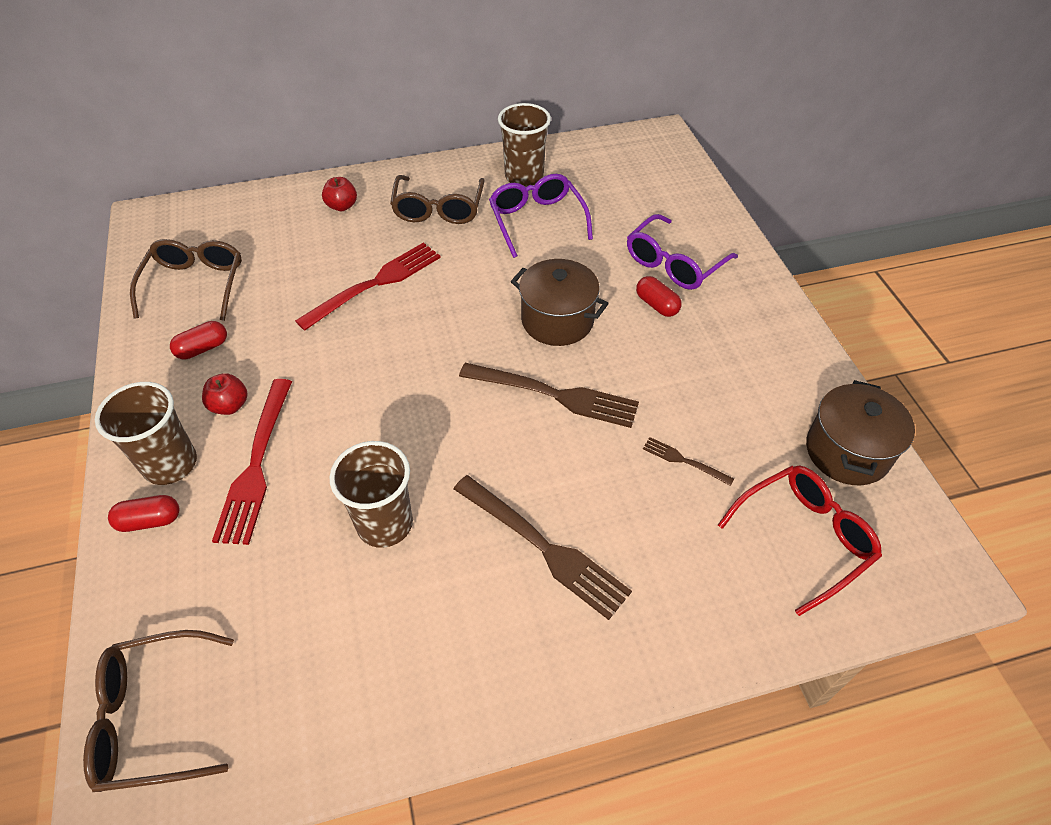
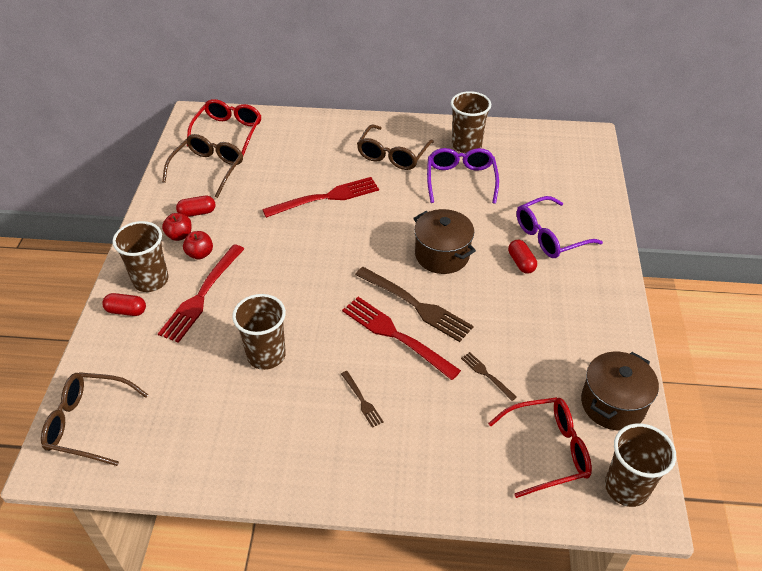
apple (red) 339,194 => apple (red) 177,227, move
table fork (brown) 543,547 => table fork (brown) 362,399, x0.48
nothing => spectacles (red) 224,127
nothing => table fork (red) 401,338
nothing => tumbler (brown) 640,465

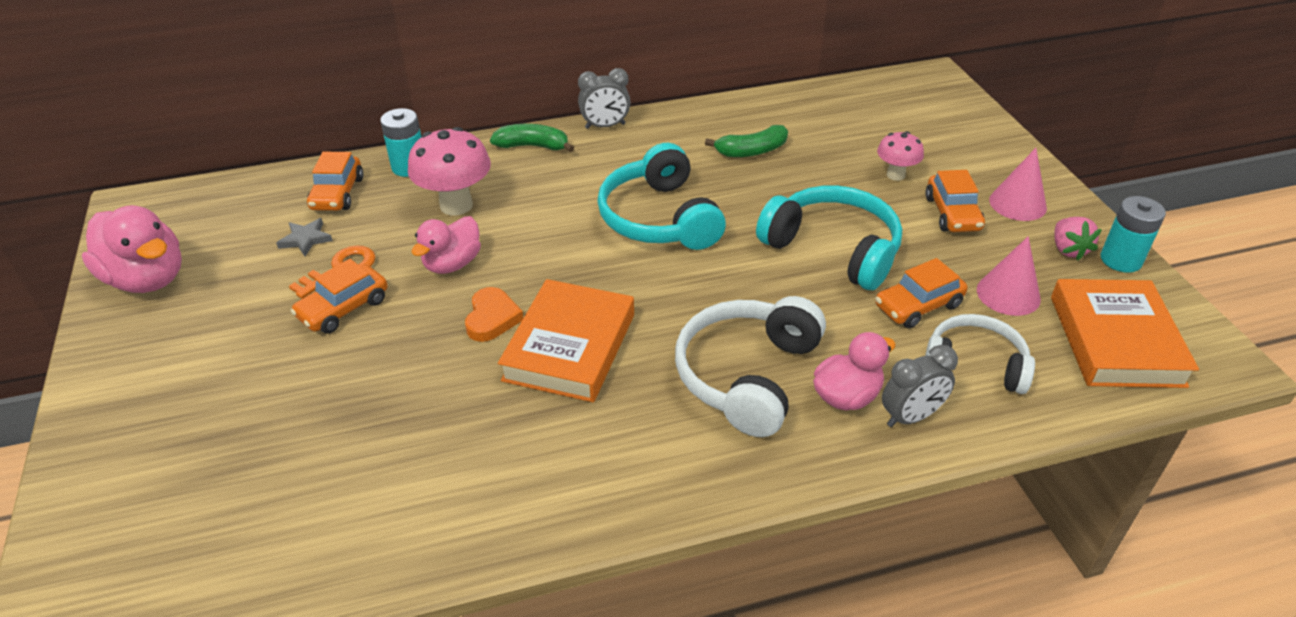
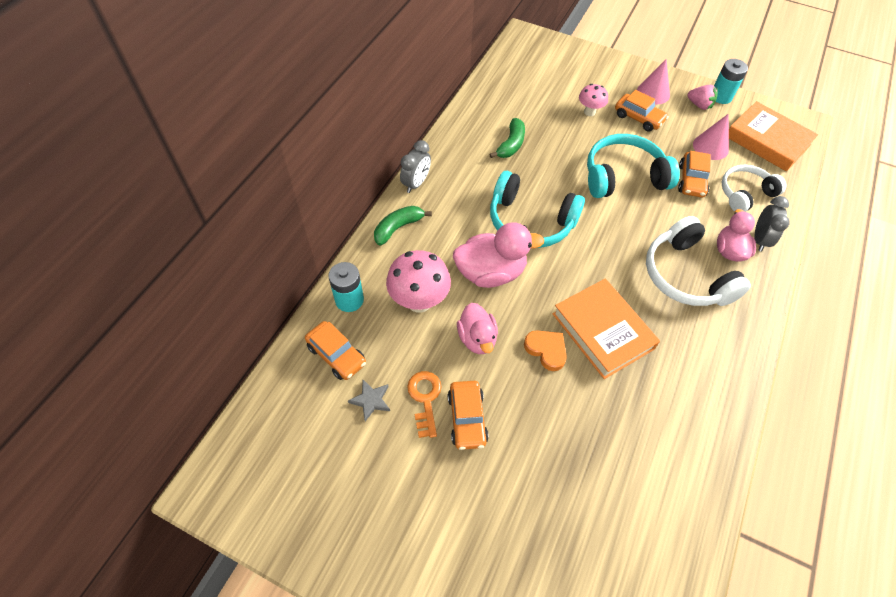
rubber duck (rosy) 132,249 => rubber duck (rosy) 498,255, move

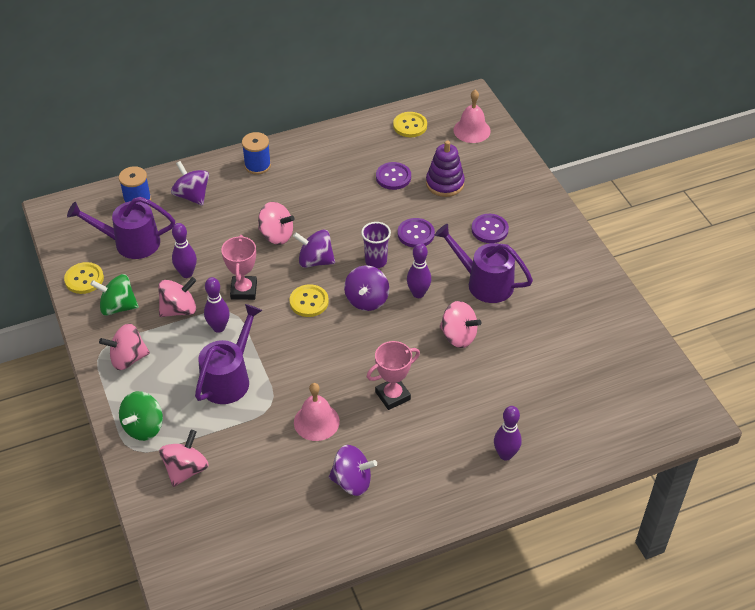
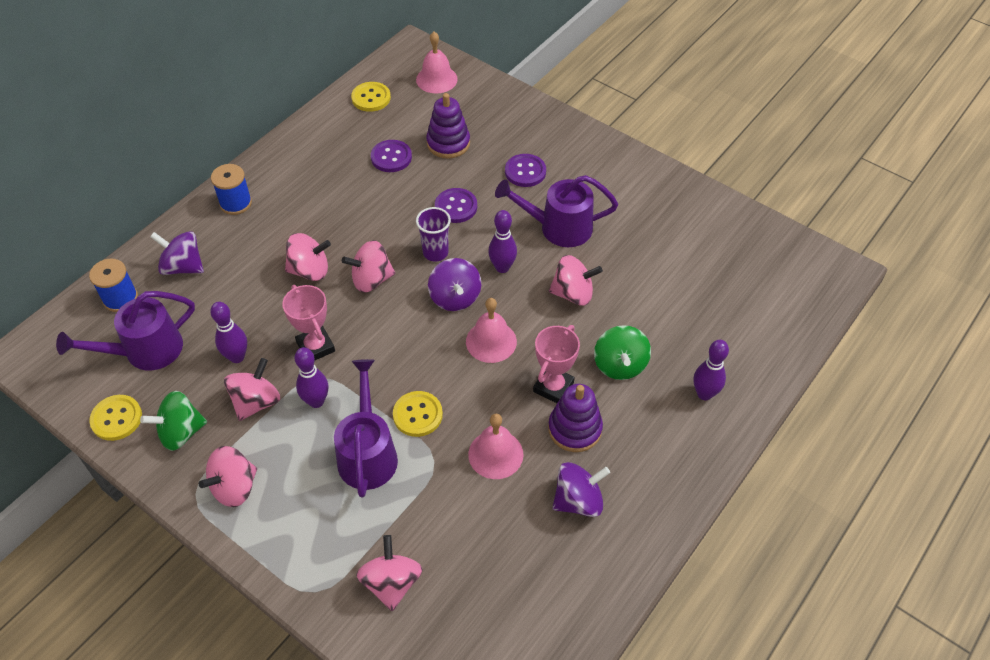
whirligig (violet) 314,249 => whirligig (rosy) 368,266
shirt button (bright yellow) 309,300 => shirt button (bright yellow) 418,414, move
whirligig (leaf-green) 141,416 => whirligig (leaf-green) 622,352, move
nothing => hand bell (rosy) 491,330
nothing => stacking toy (violet) 575,418

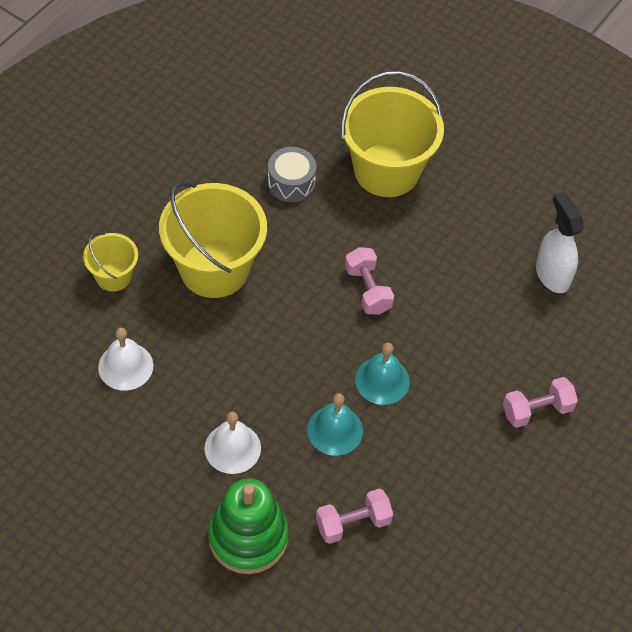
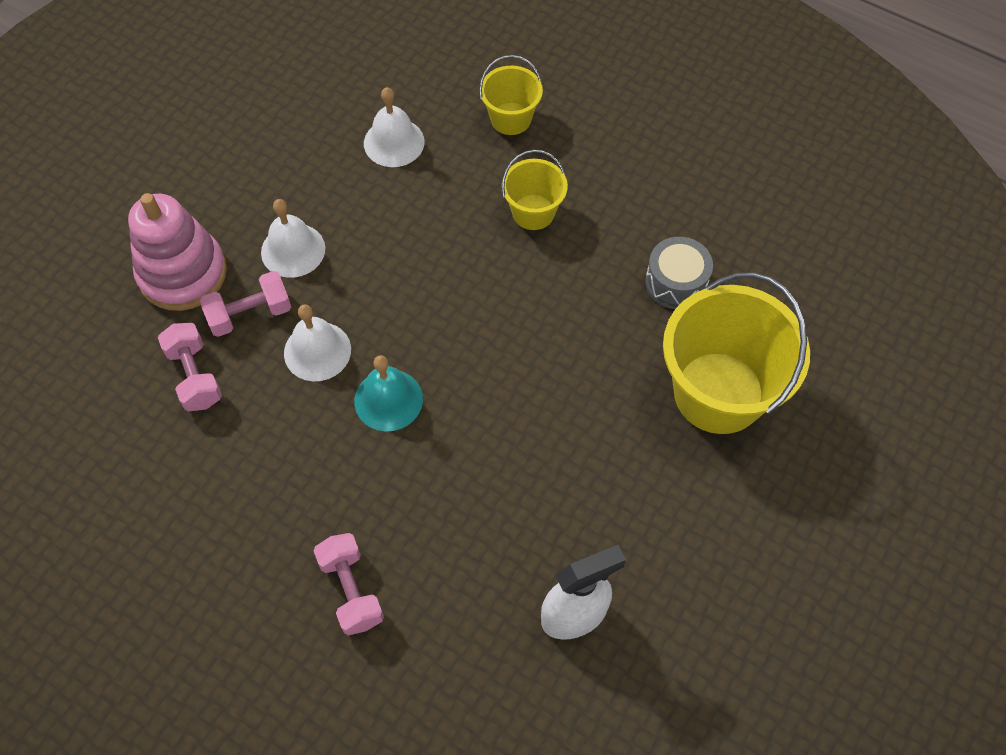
sand bucket (bright yellow) 213,239 => sand bucket (bright yellow) 535,190, x0.51
free weight (rosy) 369,281 => free weight (rosy) 245,304, move
hand bell (turquoise) 335,424 => hand bell (white) 317,342
stacking toy (leaf-green) 248,526 => stacking toy (rosy) 177,252

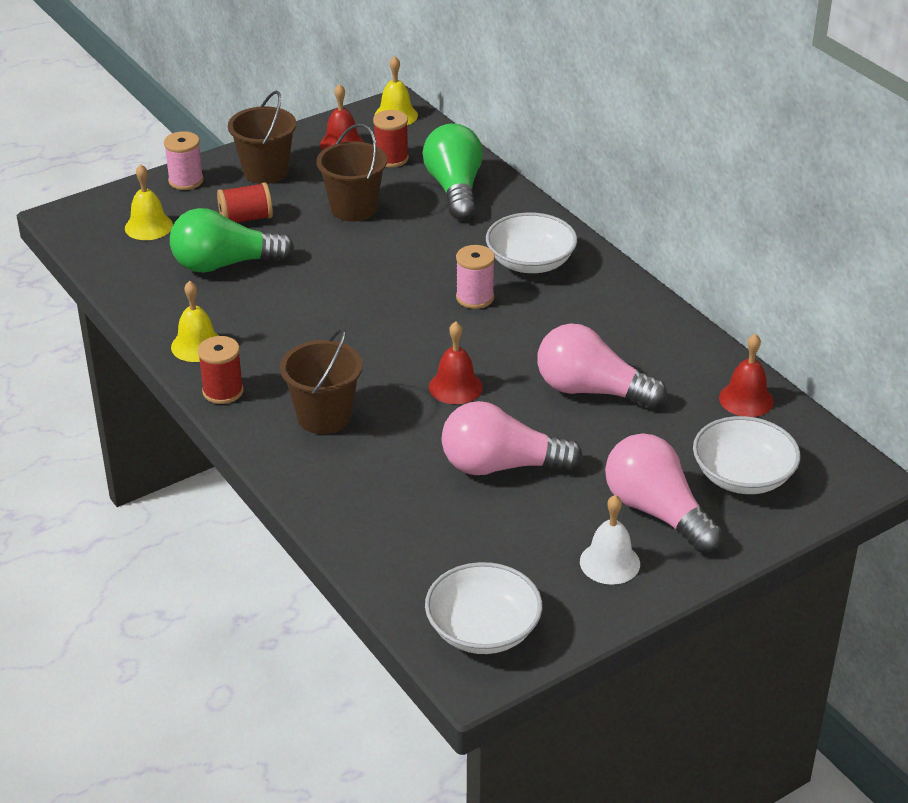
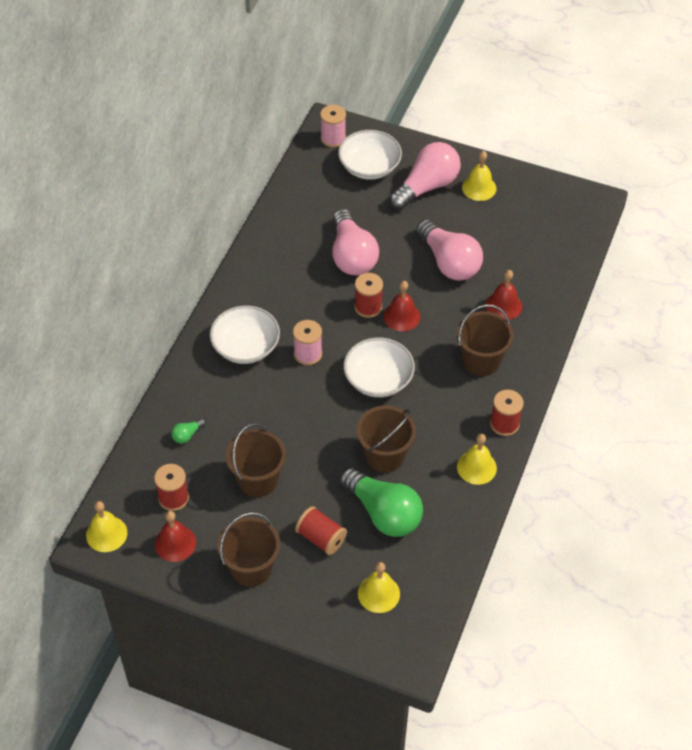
bulb (leaf-green) 453,171 => bulb (leaf-green) 188,431, x0.40
bobbin (rosy) 184,160 => bobbin (rosy) 333,126, move
hand bell (red) 746,375 => hand bell (red) 504,295, move
bulb (rosy) 663,493 => bulb (rosy) 425,176, 150 degrees counterclockwise
hand bell (white) 610,540 => hand bell (bright yellow) 479,176
deep dish (white) 483,608 => deep dish (white) 379,367, move
nothing => bobbin (red) 368,295
nothing => sand bucket (brown) 386,439

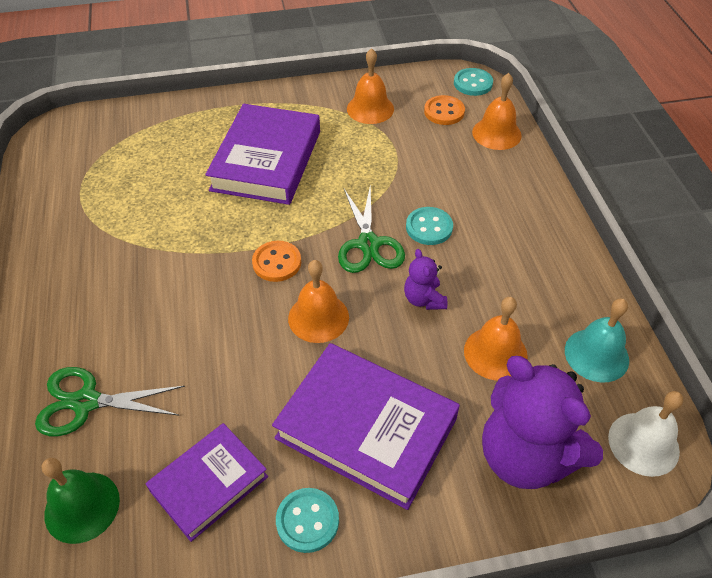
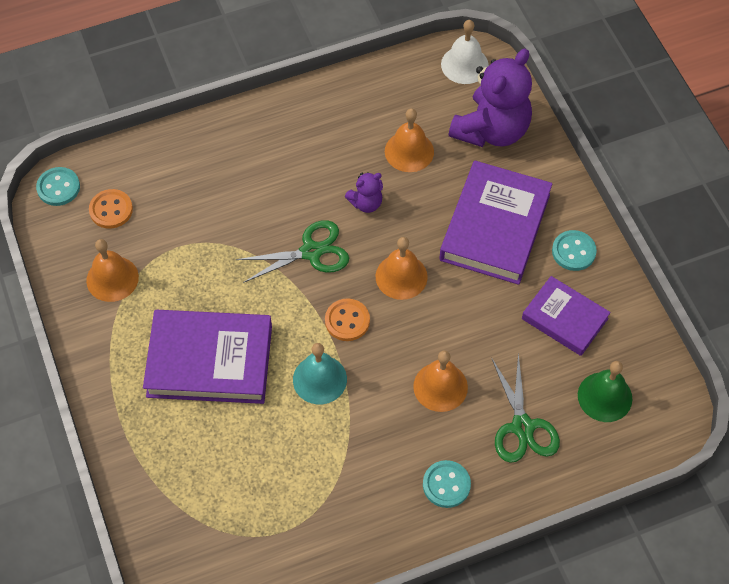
hand bell (bright orange) 497,111 => hand bell (bright orange) 440,381, move
shirt button (turquoise) 429,226 => shirt button (turquoise) 447,484, move
hand bell (turquoise) 597,340 => hand bell (turquoise) 320,373, move

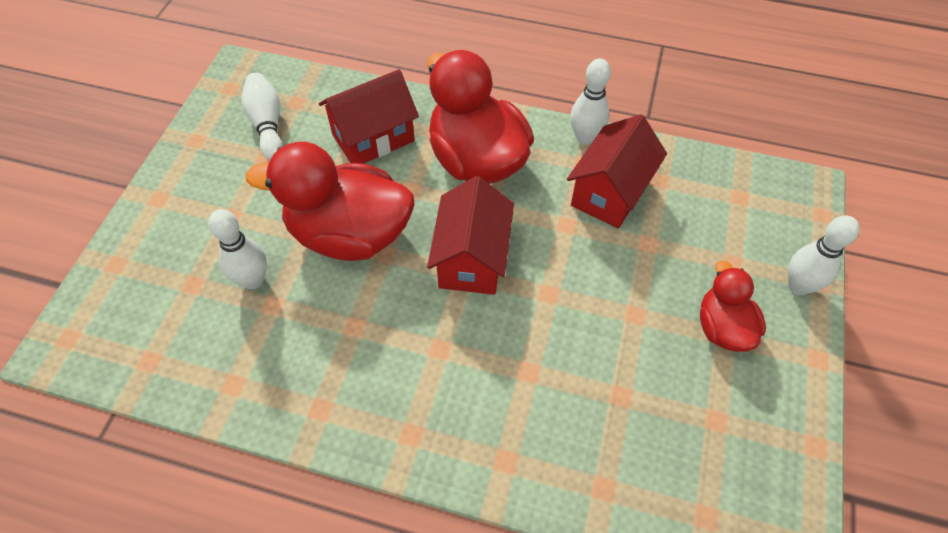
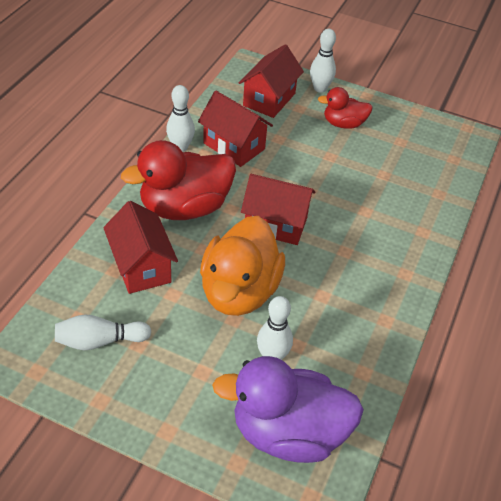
rubber duck (red) 330,201 => rubber duck (bright orange) 242,266
nothing => toy house (red) 271,81
nothing => rubber duck (violet) 288,409

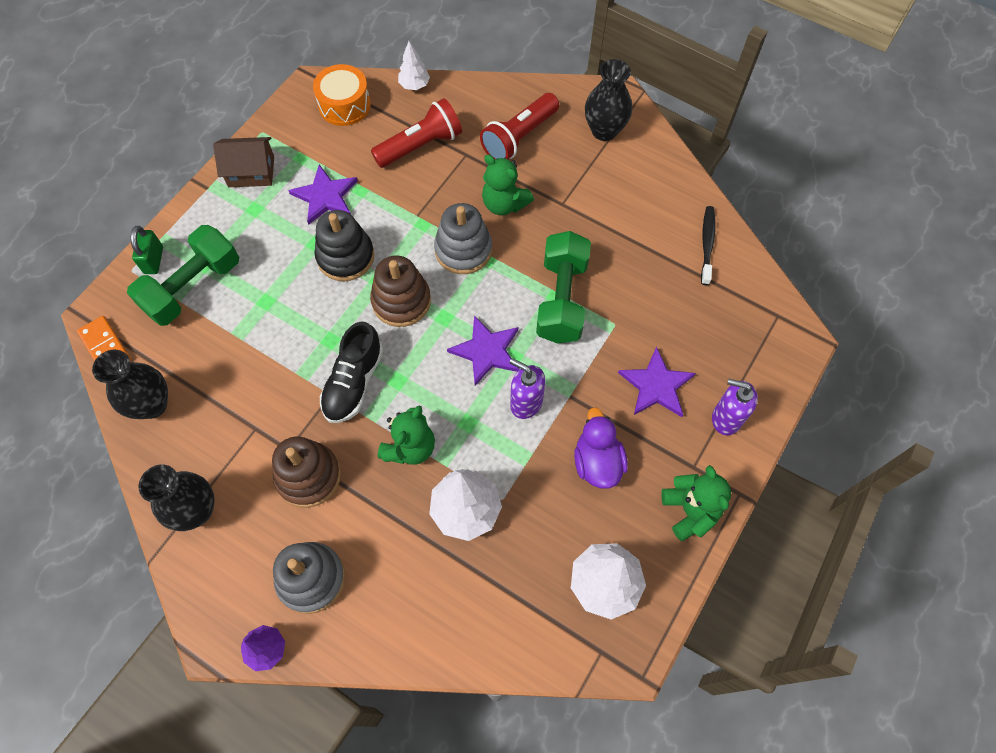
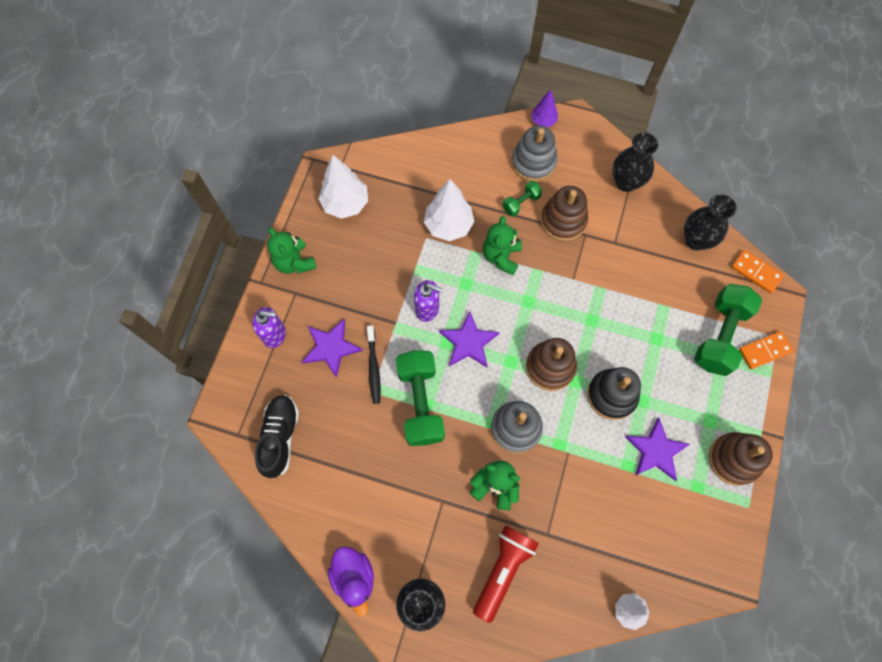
snare drum (bright orange) 342,95 => nothing
flashlight (red) 416,133 => nothing
toy house (brown) 243,162 => stacking toy (brown) 741,459
toothbrush (ebony) 708,245 => toothbrush (ebony) 374,364, move
padlock (leaf-green) 147,250 => domino (bright orange) 766,350
sneaker (ebony) 351,372 => sneaker (ebony) 277,437, move
rubber duck (violet) 601,448 => rubber duck (violet) 351,581, move
nothing => free weight (leaf-green) 522,199

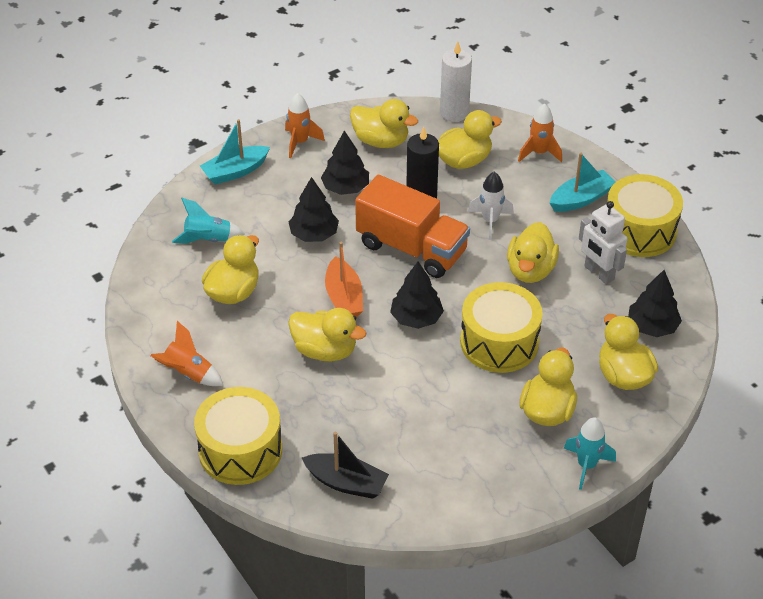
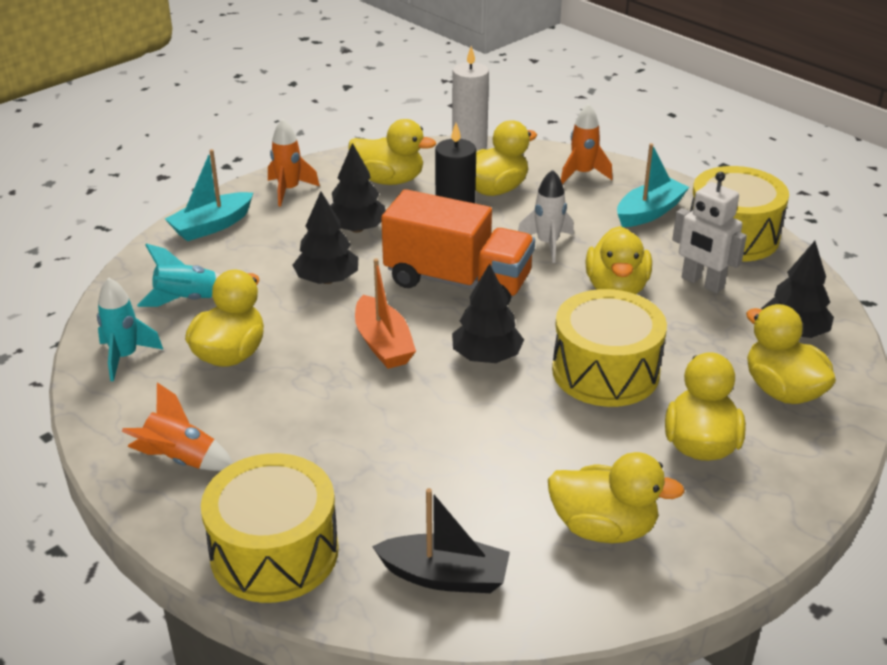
rubber duck (bright yellow) 327,335 => rubber duck (bright yellow) 616,497, move
toy rocket (turquoise) 590,453 => toy rocket (turquoise) 130,329, move

